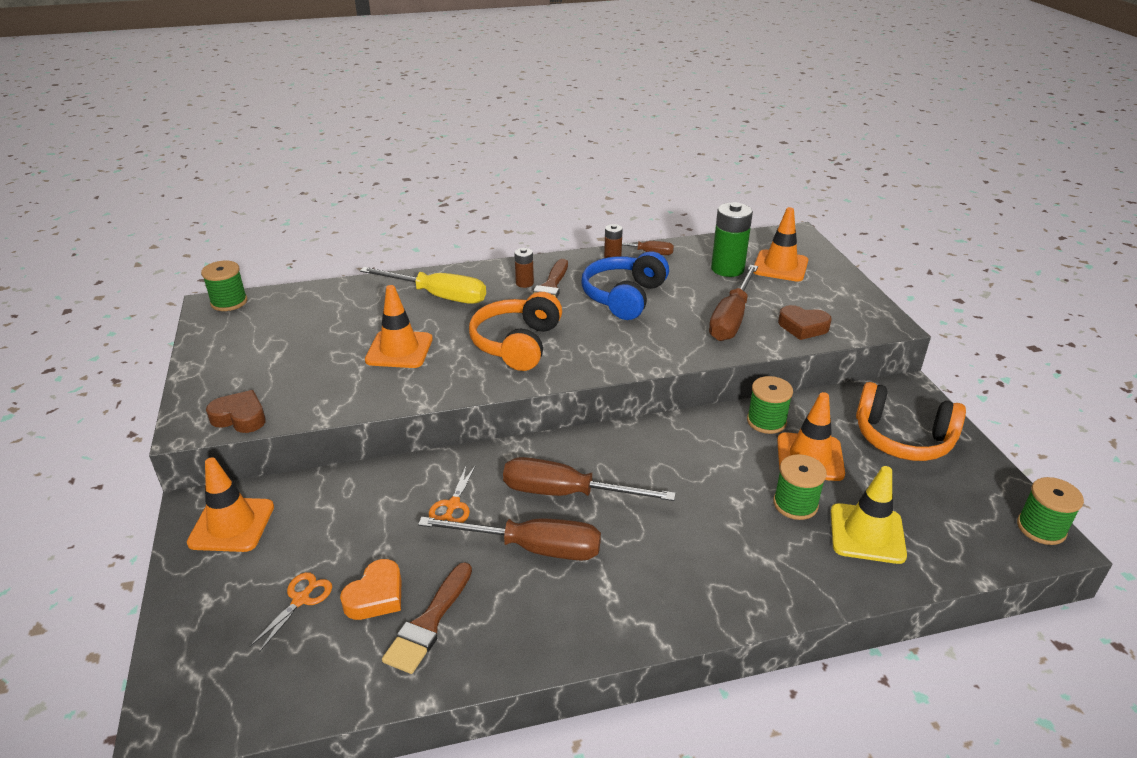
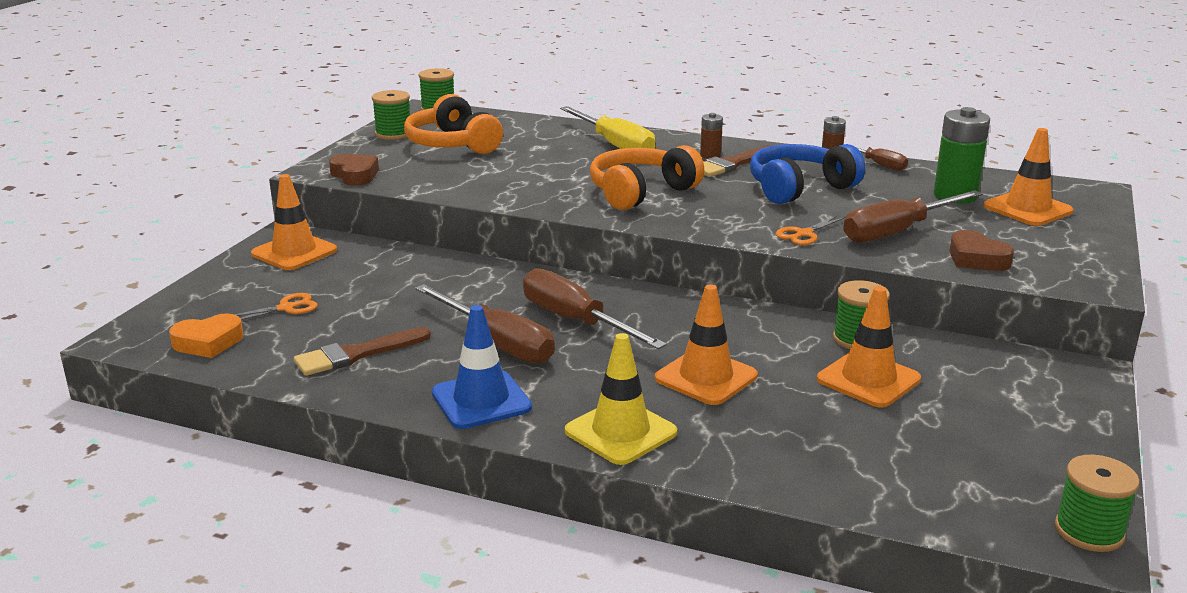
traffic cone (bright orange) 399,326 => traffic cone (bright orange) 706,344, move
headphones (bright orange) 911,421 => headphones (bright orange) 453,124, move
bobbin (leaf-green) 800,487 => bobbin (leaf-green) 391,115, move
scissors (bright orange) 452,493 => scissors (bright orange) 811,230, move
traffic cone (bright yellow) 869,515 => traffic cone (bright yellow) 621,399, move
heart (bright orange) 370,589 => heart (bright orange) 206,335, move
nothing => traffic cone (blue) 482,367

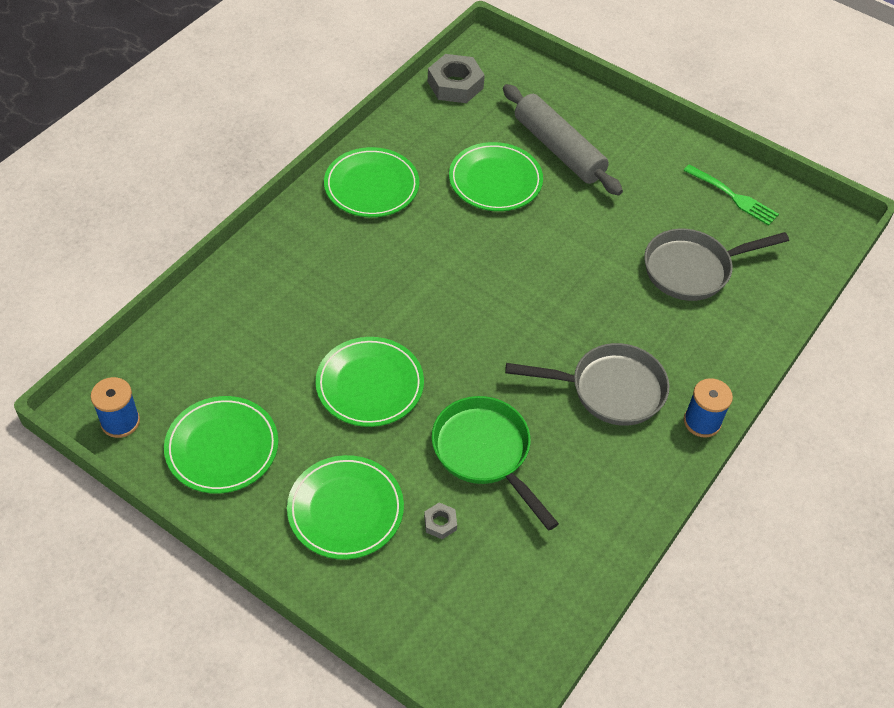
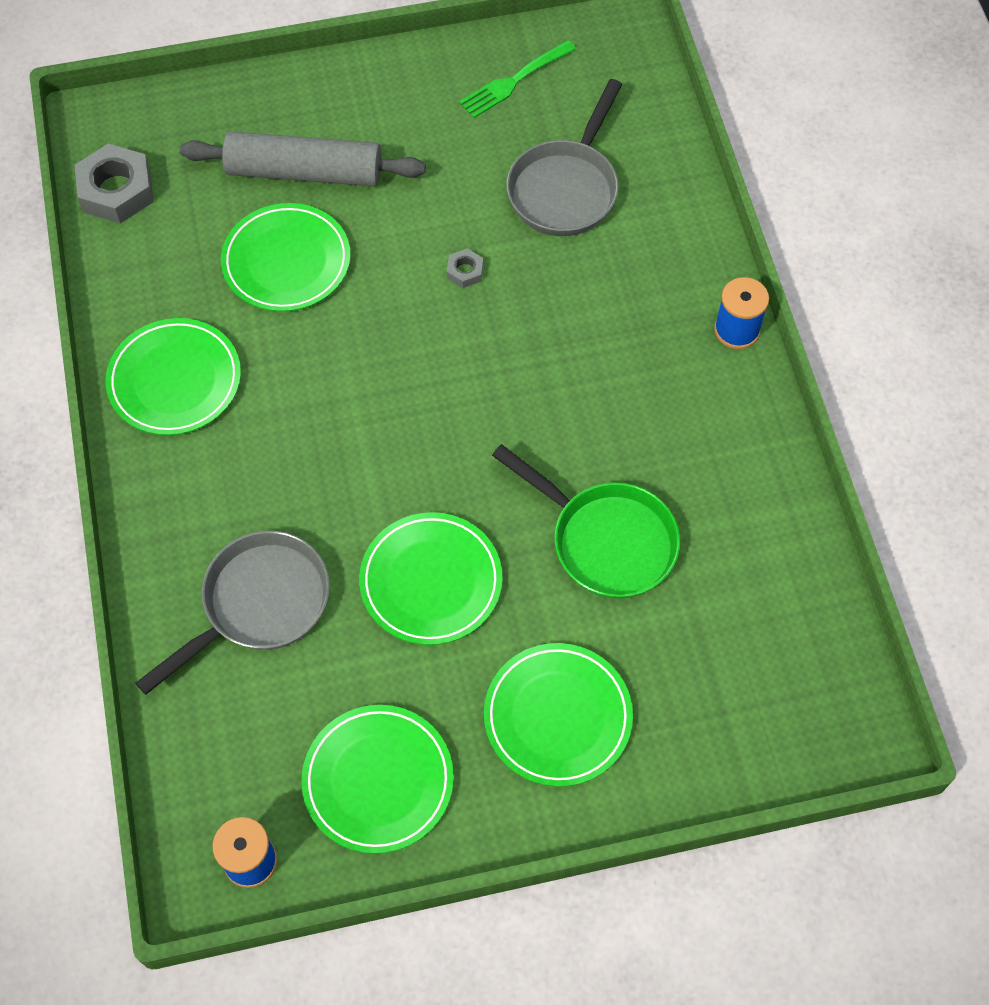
table fork (leaf-green) 731,195 => table fork (leaf-green) 517,79, 150 degrees clockwise
skillet (ash-grey) 587,384 => skillet (ash-grey) 233,613, move
skillet (leaf-green) 495,463 => skillet (leaf-green) 586,521, 150 degrees counterclockwise
hex nut (ash-grey) 440,521 => hex nut (ash-grey) 465,268, move

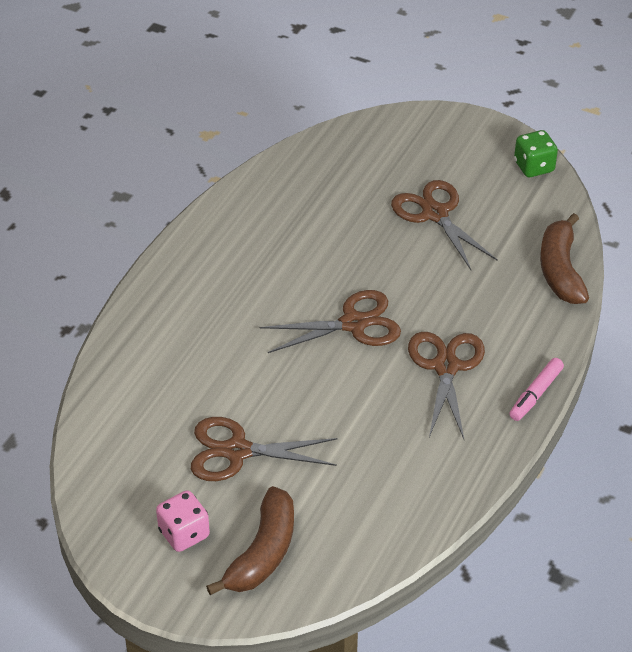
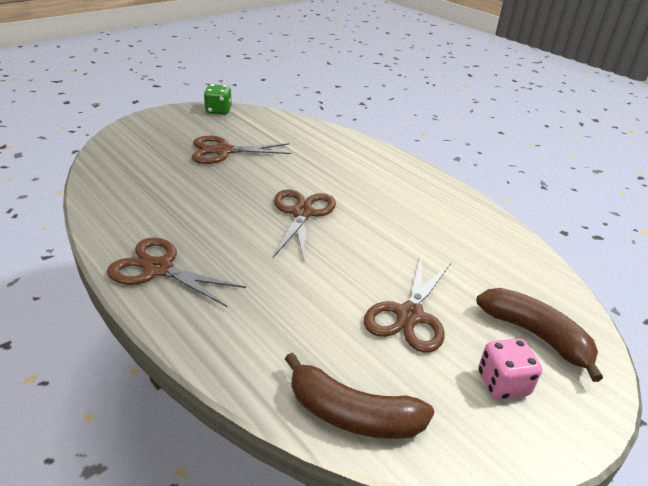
toy banana (brown) 564,258 => toy banana (brown) 359,395, move
scissors (brown) 446,385 => scissors (brown) 176,272, move
marker (rosy) 536,389 => nothing

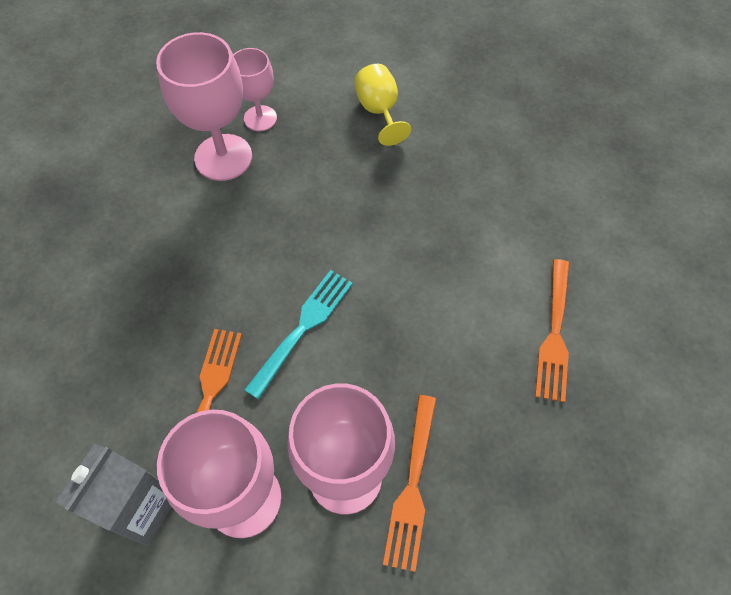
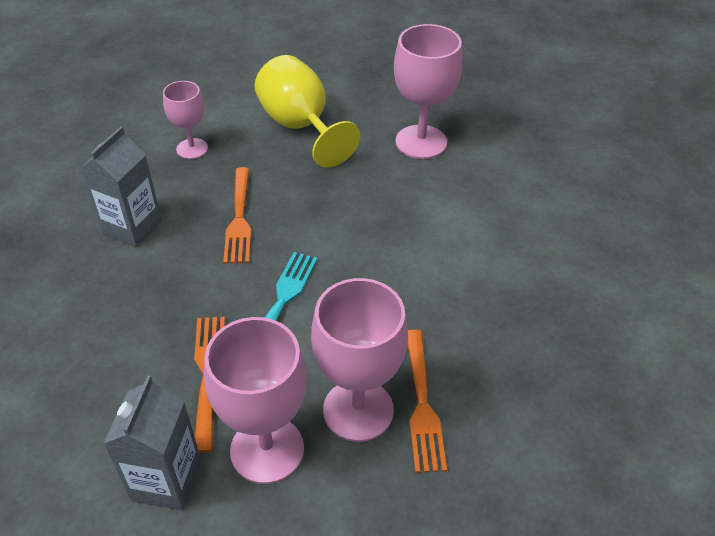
chalice (rosy) 204,106 => chalice (rosy) 428,91, move
chalice (bright yellow) 382,105 => chalice (bright yellow) 307,111, x1.68
table fork (bright orange) 552,331 => table fork (bright orange) 237,215, move
nothing => carton (ash-grey) 121,187

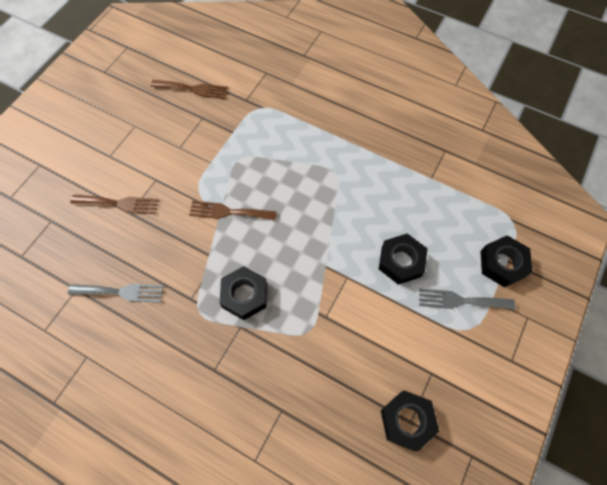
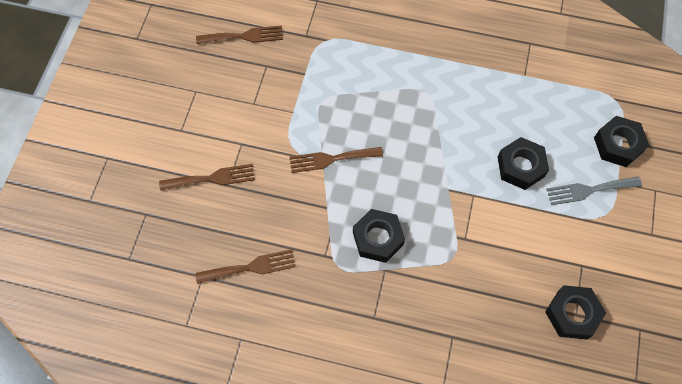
table fork (ash-grey) 116,293 => table fork (brown) 245,266

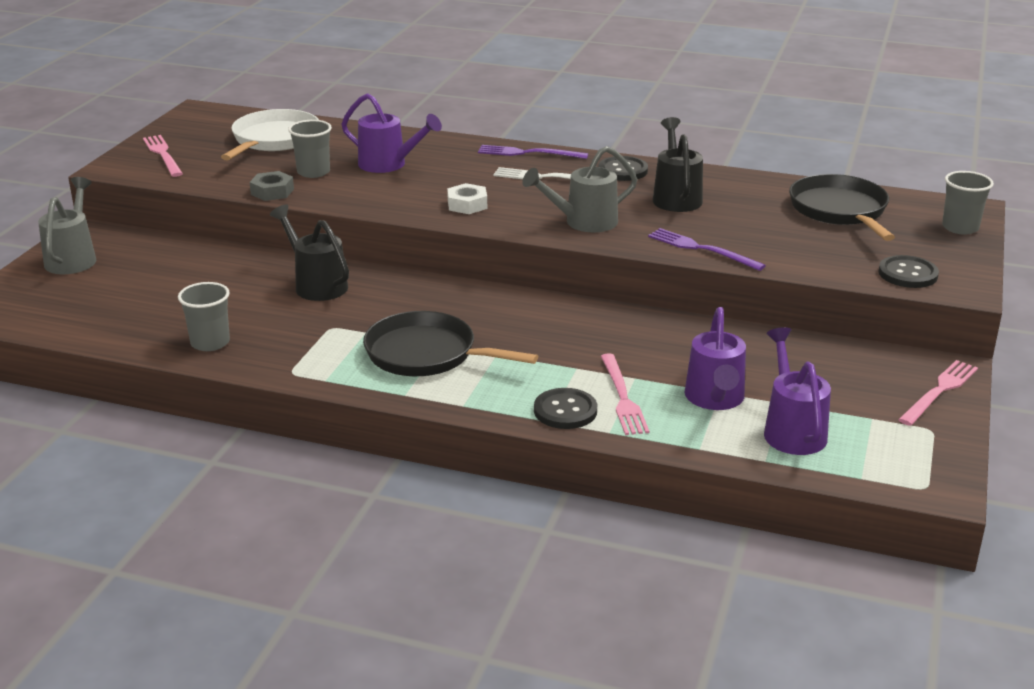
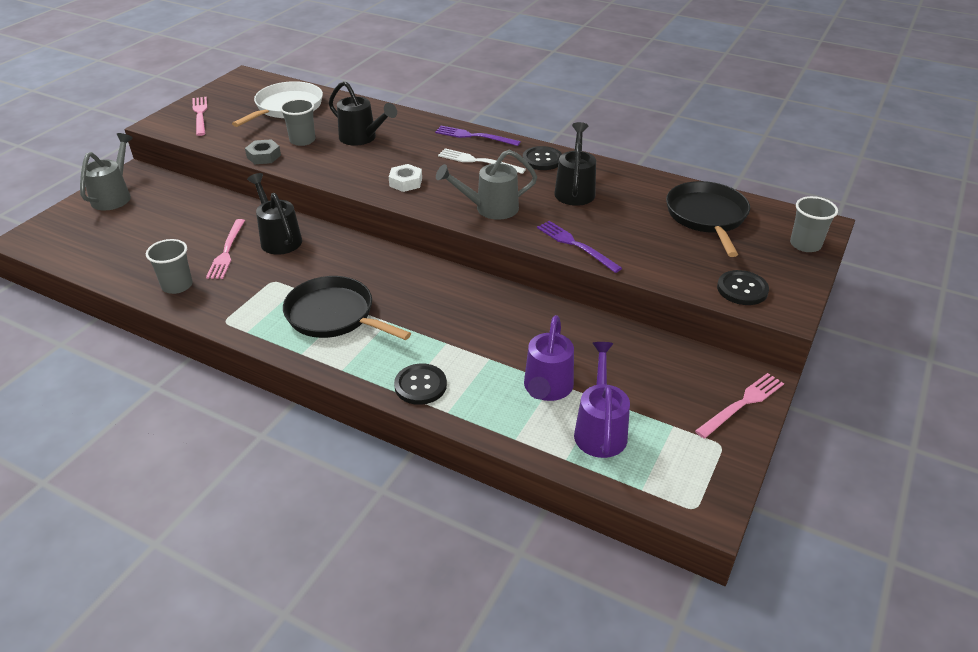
watering can (violet) 391,133 => watering can (ebony) 363,113
table fork (rosy) 625,394 => table fork (rosy) 225,249, move

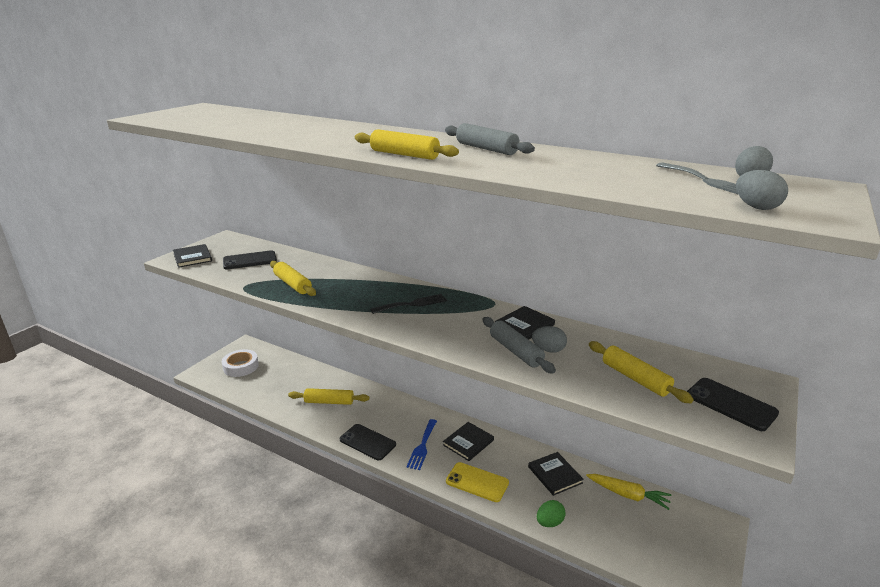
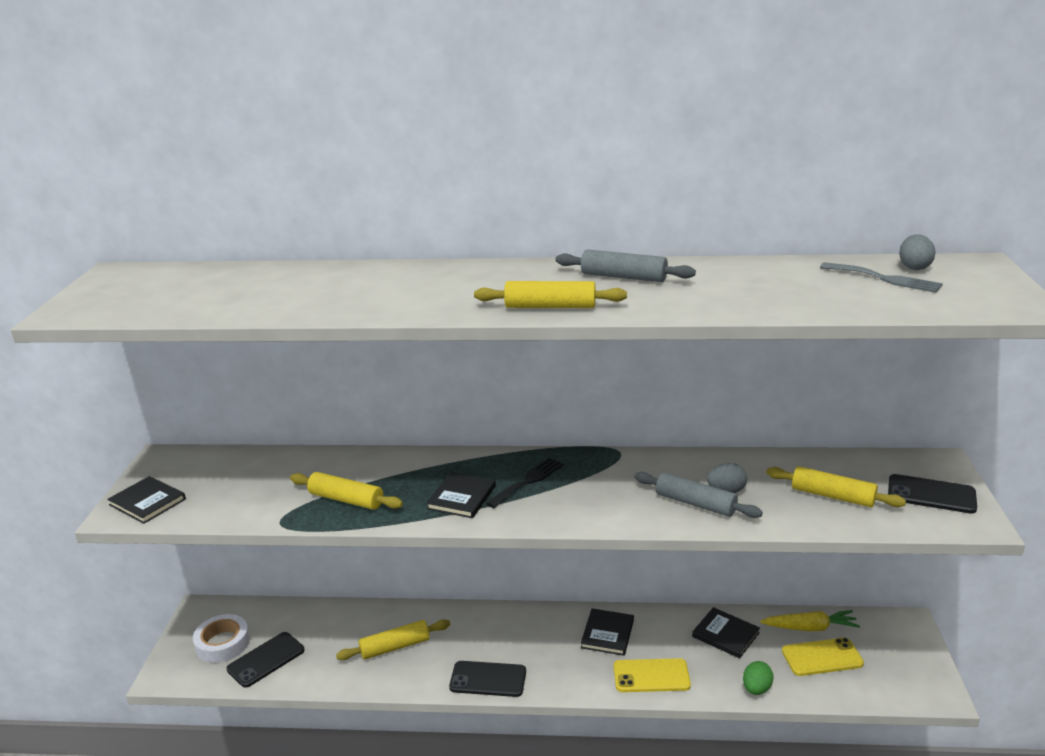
toy egg (ash-grey) 762,190 => nothing
mobile phone (ebony) 250,259 => mobile phone (ebony) 266,660, move
book (ebony) 525,323 => book (ebony) 461,495, move
table fork (blue) 421,444 => nothing
nothing => mobile phone (bright yellow) 823,657

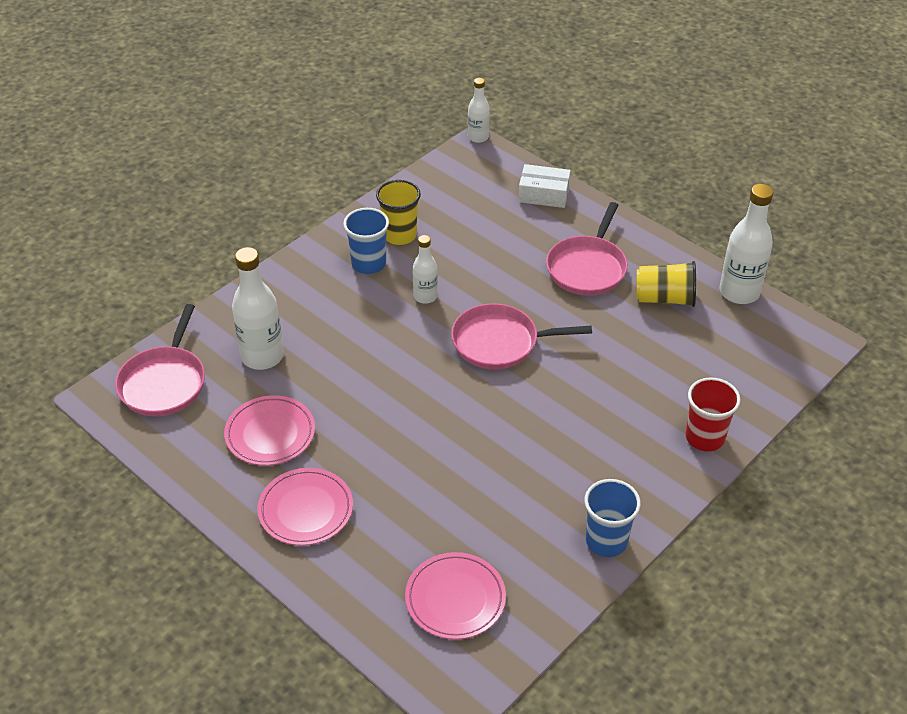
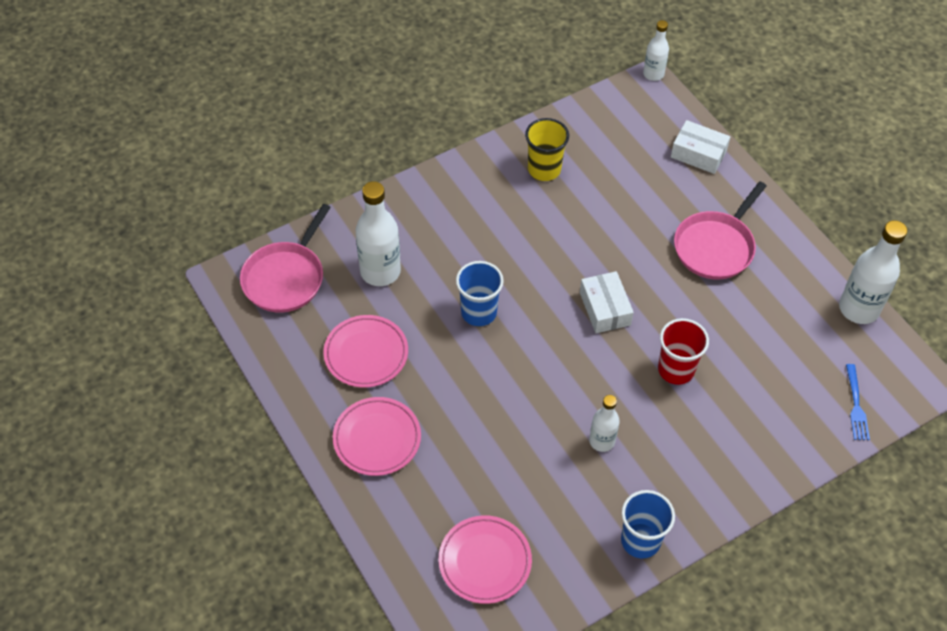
tumbler (blue) 366,241 => tumbler (blue) 480,293, move
drink bottle (white) 425,269 => drink bottle (white) 604,423, move
tumbler (bright yellow) 666,284 => nothing
skillet (rosy) 521,336 => box (white) 607,302
tumbler (red) 713,414 => tumbler (red) 683,351, move
nothing => table fork (blue) 858,402

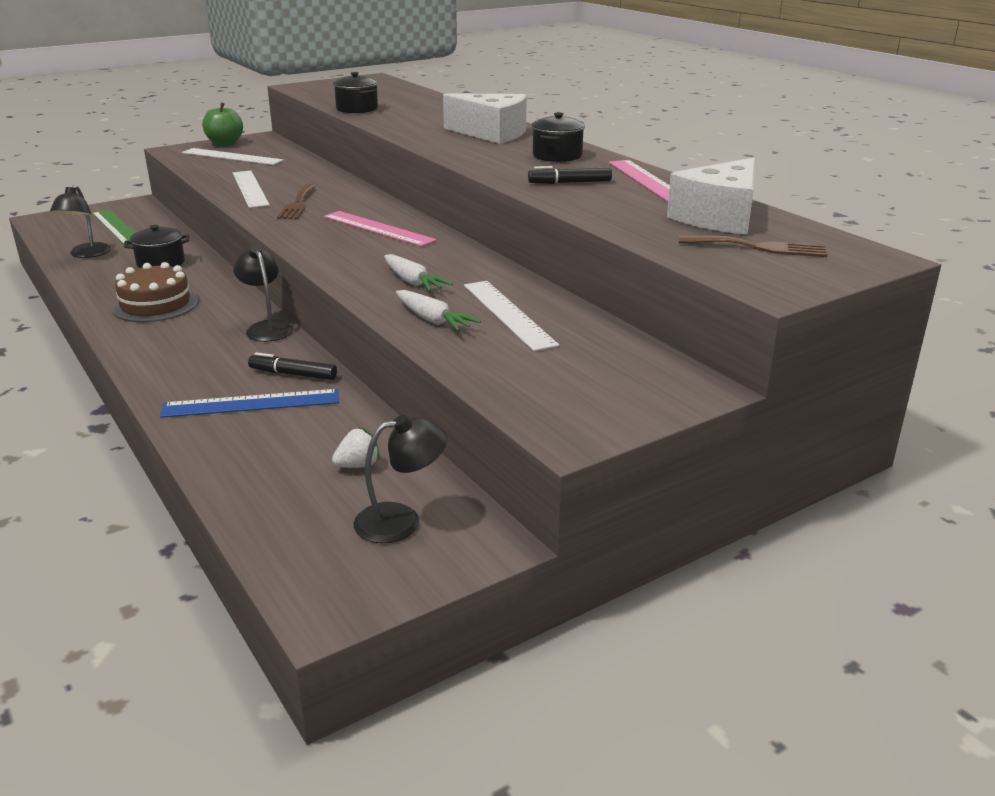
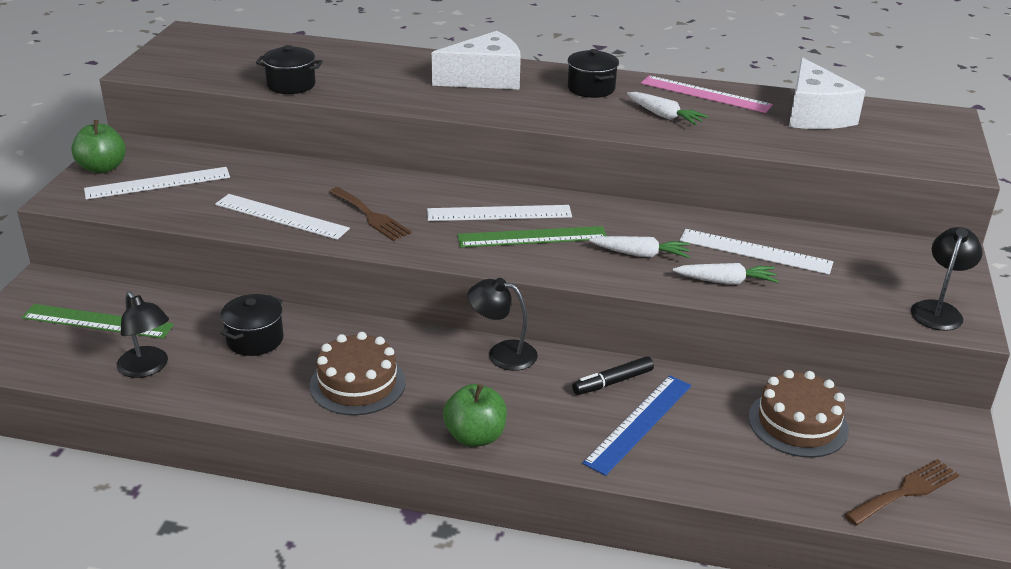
marker (ebony) 570,175 => root vegetable (white) 667,108
measuring stick (rosy) 380,229 => measuring stick (white) 499,213
table fork (brown) 753,246 => table fork (brown) 901,492, move
lamp (ebony) 400,479 => lamp (ebony) 947,279, move
berry (white) 356,447 => layer cake (brown) 798,414
nothing => measuring stick (leaf-green) 532,237
nothing => apple (leaf-green) 475,415

